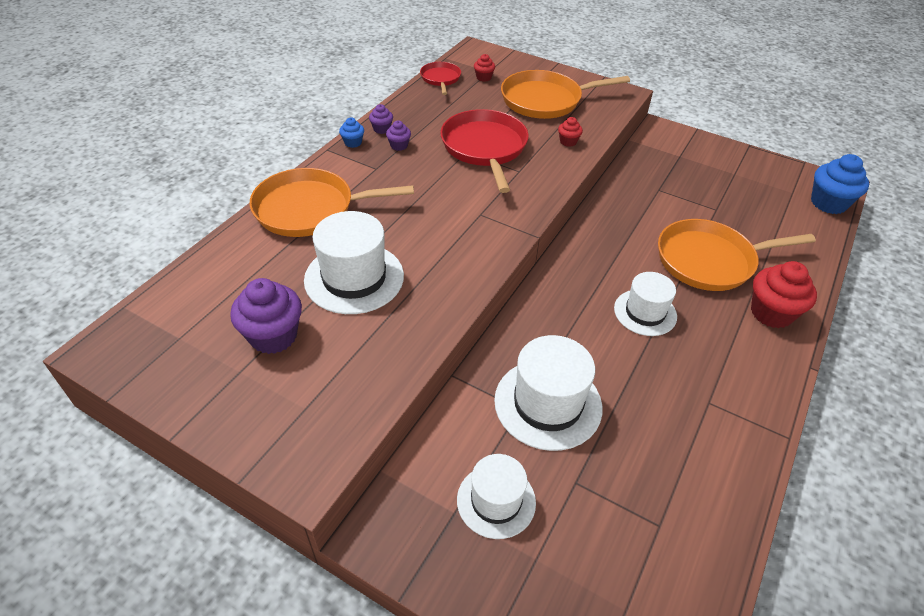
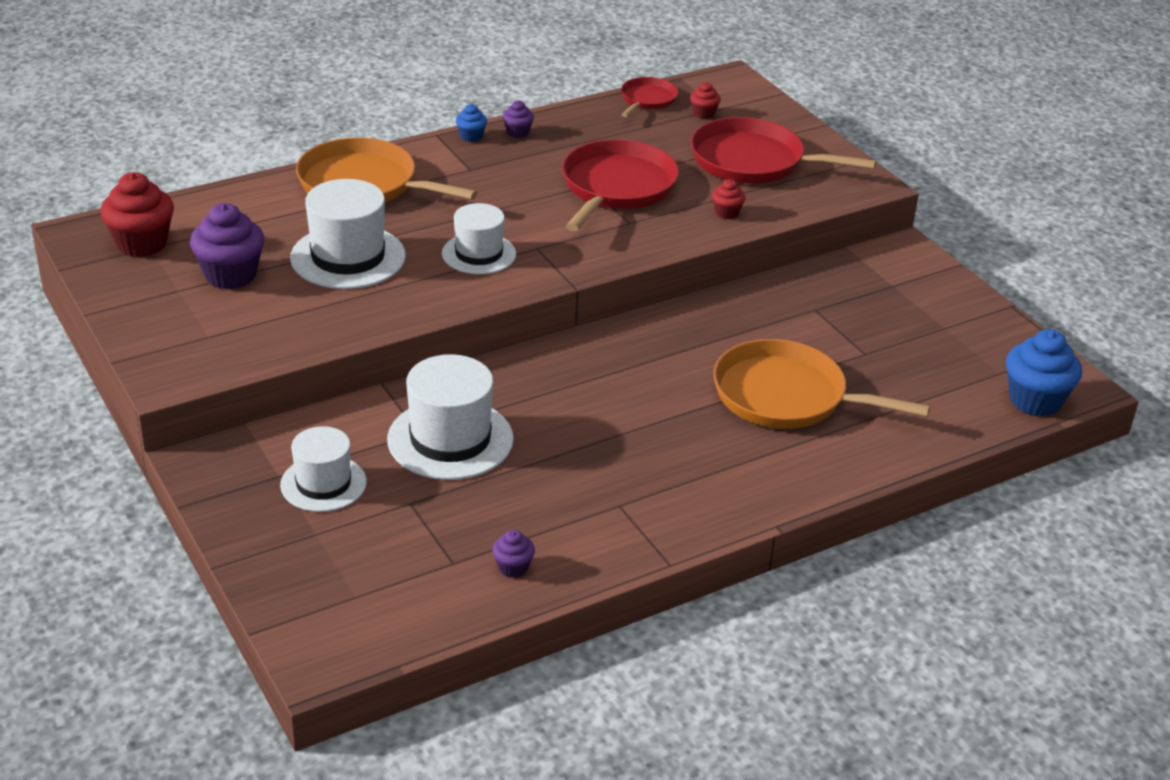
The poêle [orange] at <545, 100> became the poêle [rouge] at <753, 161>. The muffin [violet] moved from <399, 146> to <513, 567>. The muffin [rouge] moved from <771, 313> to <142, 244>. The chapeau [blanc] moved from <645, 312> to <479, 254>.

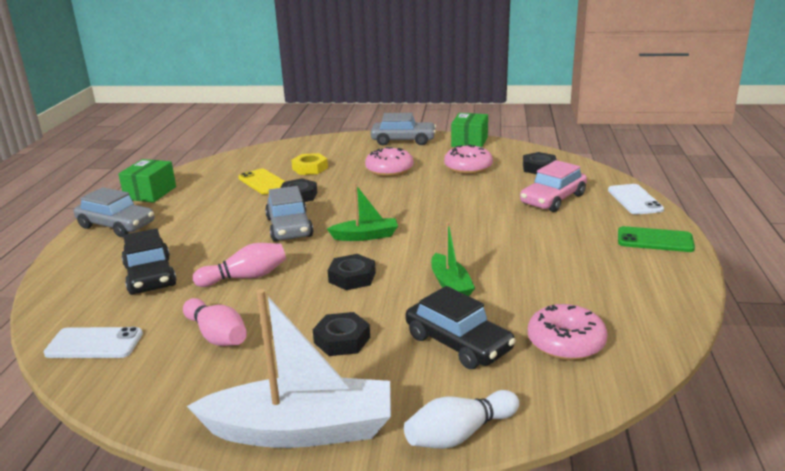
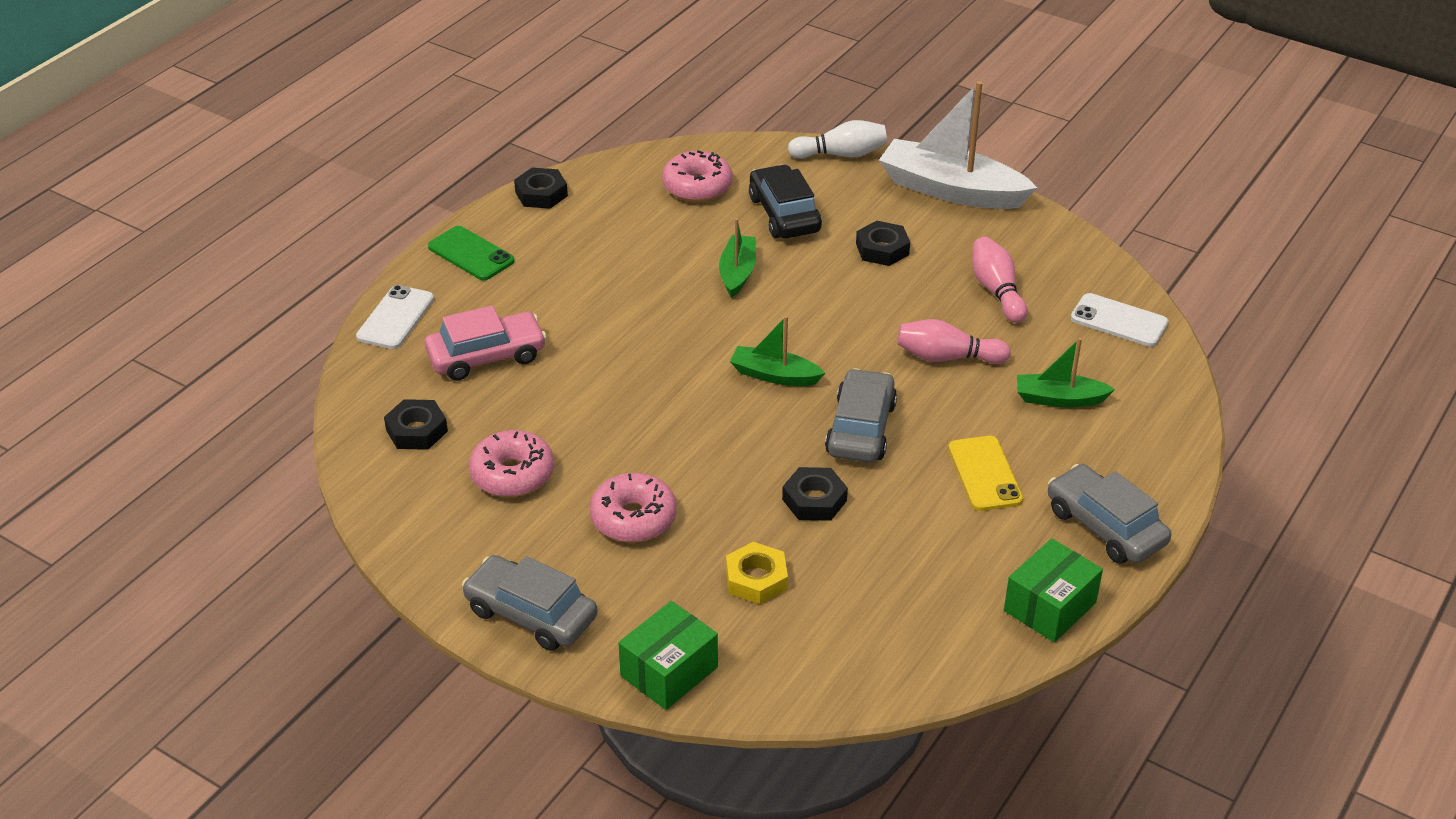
The boîte [vert] moved from <469, 142> to <669, 671>. The téléphone [jaune] moved from <263, 182> to <985, 474>. The voiture [noir] at <150, 276> was replaced by the bateau [vert] at <1059, 399>. The écrou [noir] moved from <352, 277> to <541, 194>.

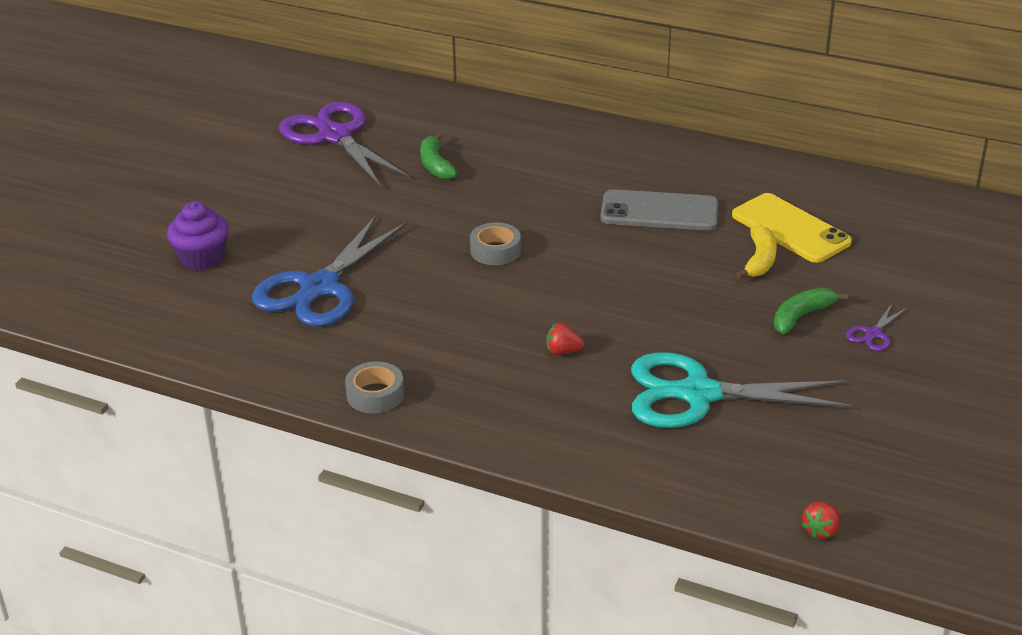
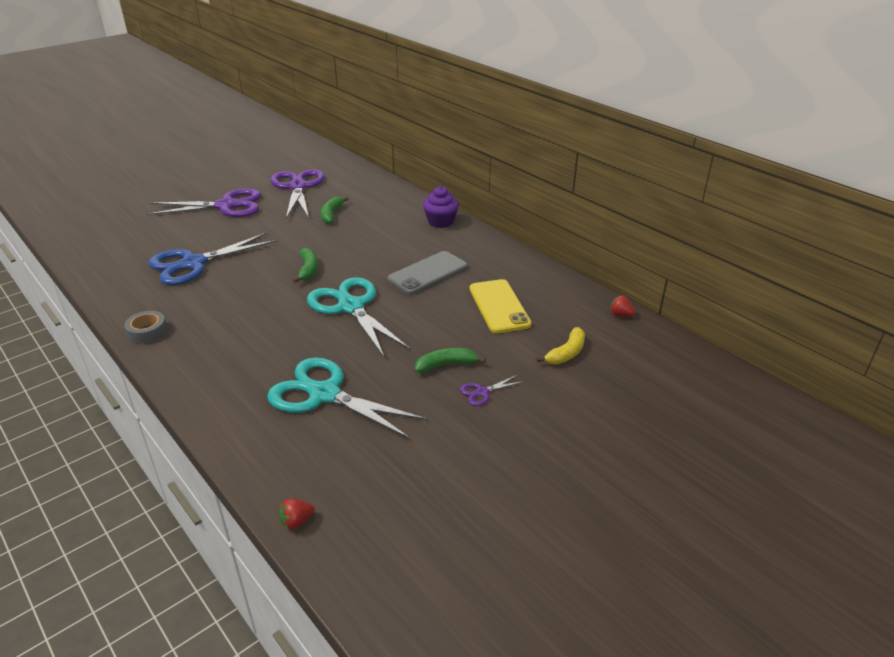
The téléphone [gris] at <659, 211> turned 75 degrees counterclockwise. The muffin [violet] moved from <202, 258> to <440, 222>. The ruban adhésif [gris] at <495, 251> was replaced by the banane [vert] at <308, 270>. The banane [jaune] moved from <759, 260> to <566, 353>. The fraise [rouge] moved from <563, 351> to <620, 315>. The ciseaux [violet] at <226, 206> appeared. The ciseaux [turquoise] at <351, 307> appeared.

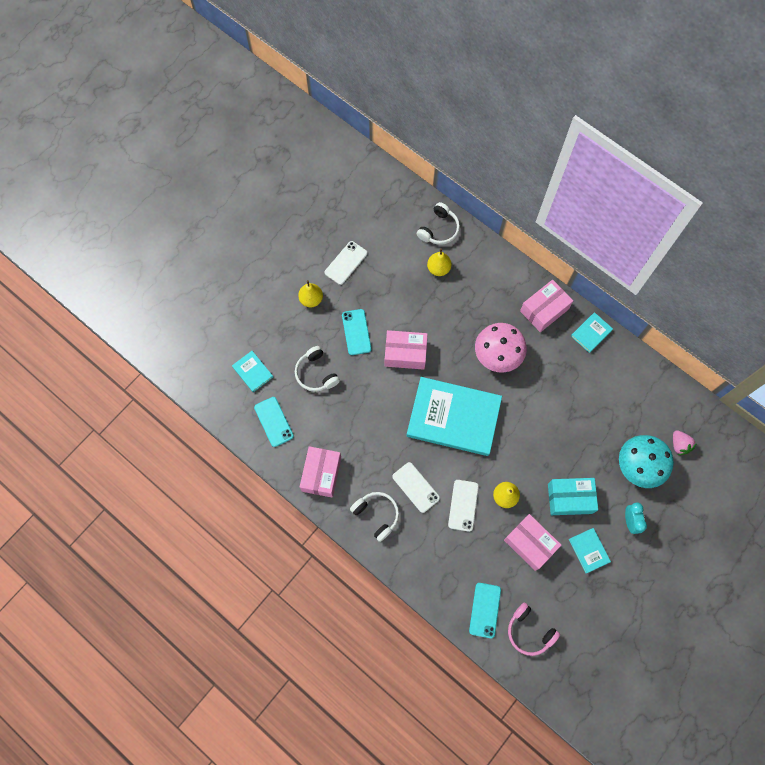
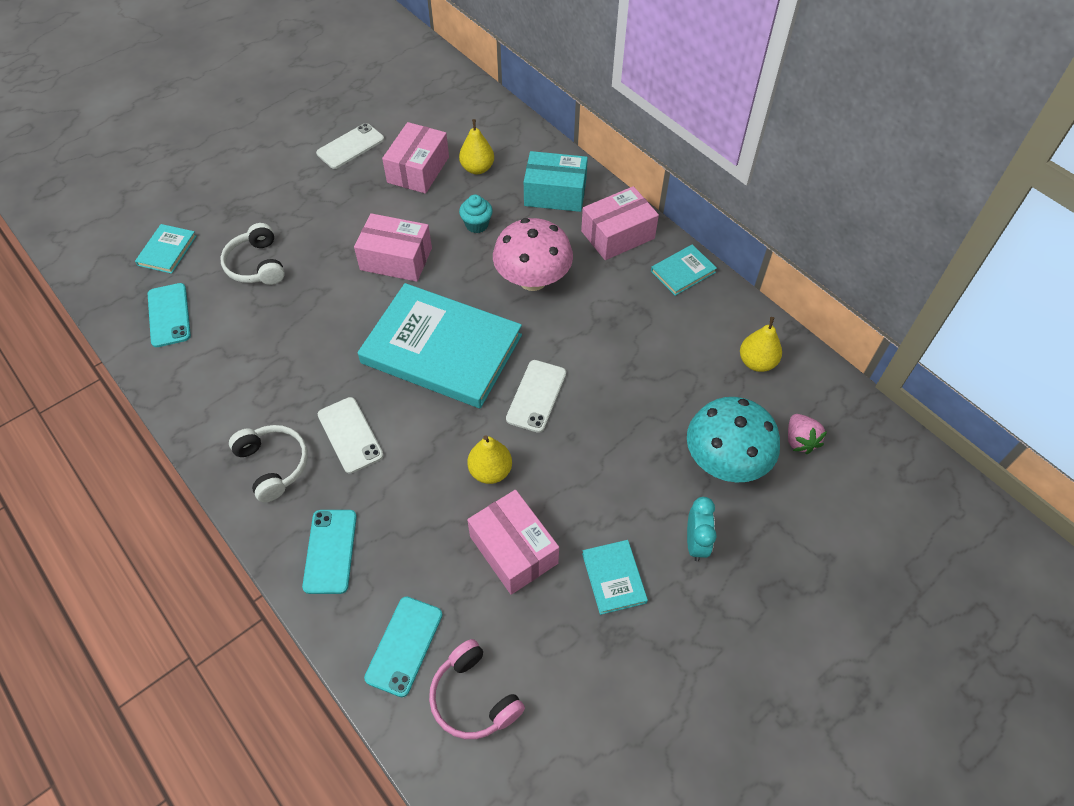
The casque audio [blanc] at <439, 229> disappeared. The poire [jaune] moved from <311, 299> to <757, 362>. The téléphone [turquoise] moved from <356, 332> to <330, 551>. The livre [turquoise] at <252, 372> turned 45 degrees clockwise. The boîte [rose] moved from <321, 474> to <418, 170>. The boîte [turquoise] moved from <570, 498> to <555, 193>. The téléphone [blanc] moved from <463, 505> to <536, 396>. The muffin [turquoise] at <477, 225> appeared.

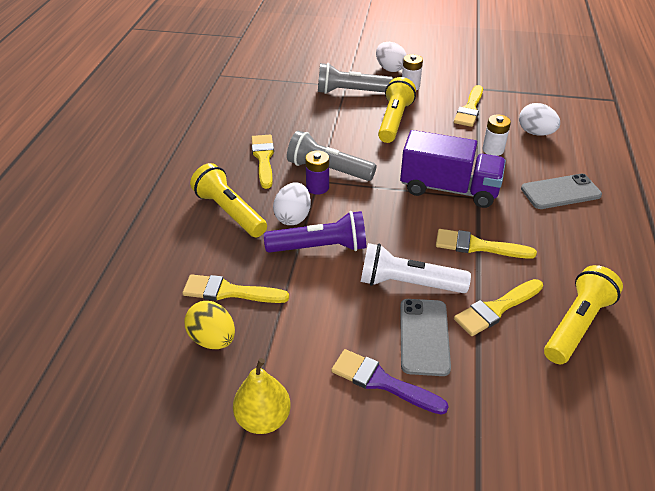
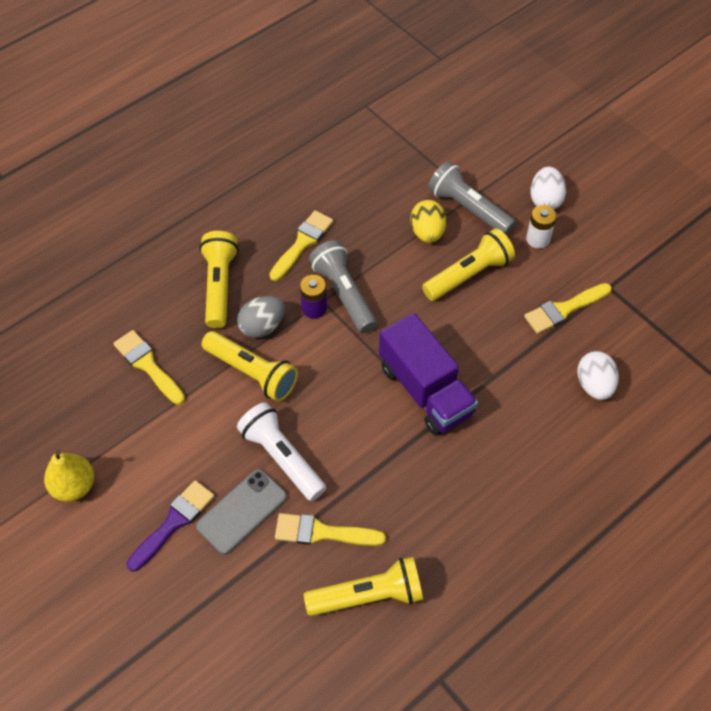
The pile [blanc] at <493, 150> disappeared. The téléphone [gris] at <560, 192> disappeared. The œuf [blanc] at <293, 217> became the œuf [gris] at <262, 326>. The lampe de poche [violet] at <320, 247> became the lampe de poche [jaune] at <252, 373>. The pinceau [jaune] at <478, 246> disappeared. The œuf [jaune] moved from <213, 339> to <427, 232>. The pinceau [violet] at <382, 382> turned 60 degrees clockwise.

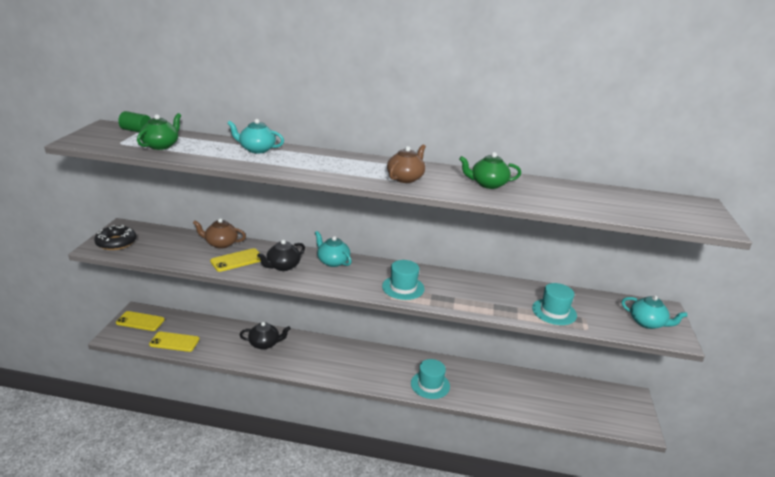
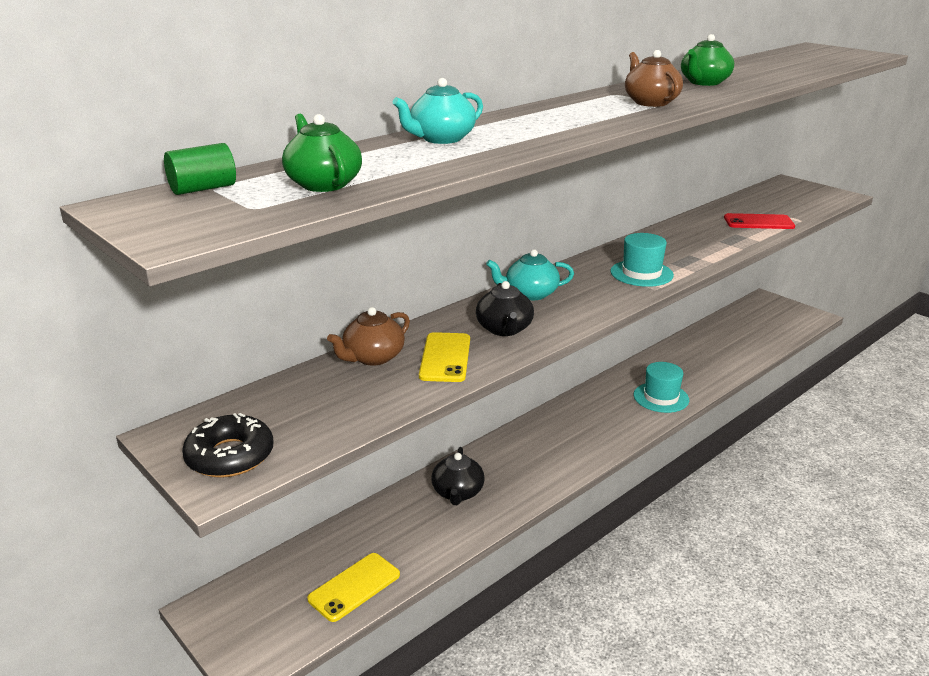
The chapeau [turquoise] at <554, 312> was replaced by the téléphone [rouge] at <758, 222>. The théière [turquoise] at <647, 323> disappeared. The téléphone [jaune] at <140, 321> disappeared. The théière [noir] at <265, 344> turned 150 degrees clockwise.

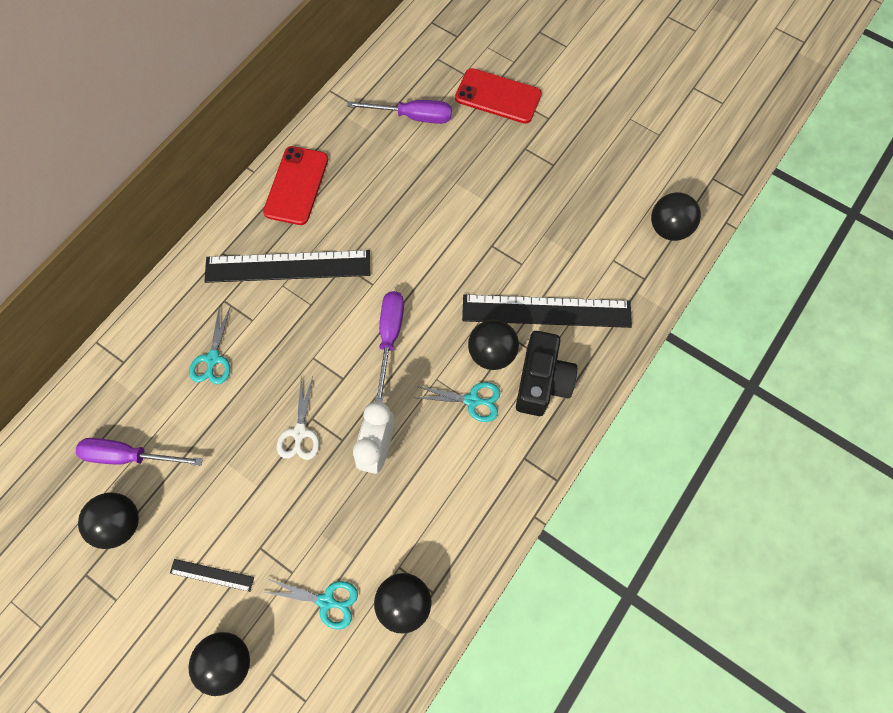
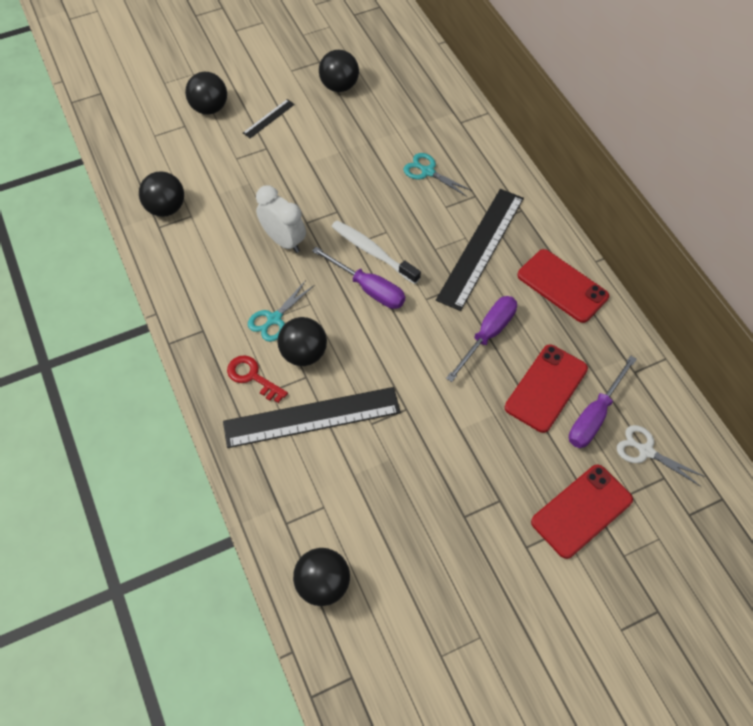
The règle [noir] at <546, 311> turned 45 degrees clockwise. The appareil photo [noir] at <541, 382> was replaced by the clé [rouge] at <252, 377>. The ciseaux [blanc] moved from <300, 433> to <645, 451>. The tournevis [violet] moved from <129, 456> to <488, 335>. The ciseaux [turquoise] at <326, 601> disappeared. The brosse à dents [blanc] at <372, 252> appeared. The téléphone [rouge] at <546, 388> appeared.

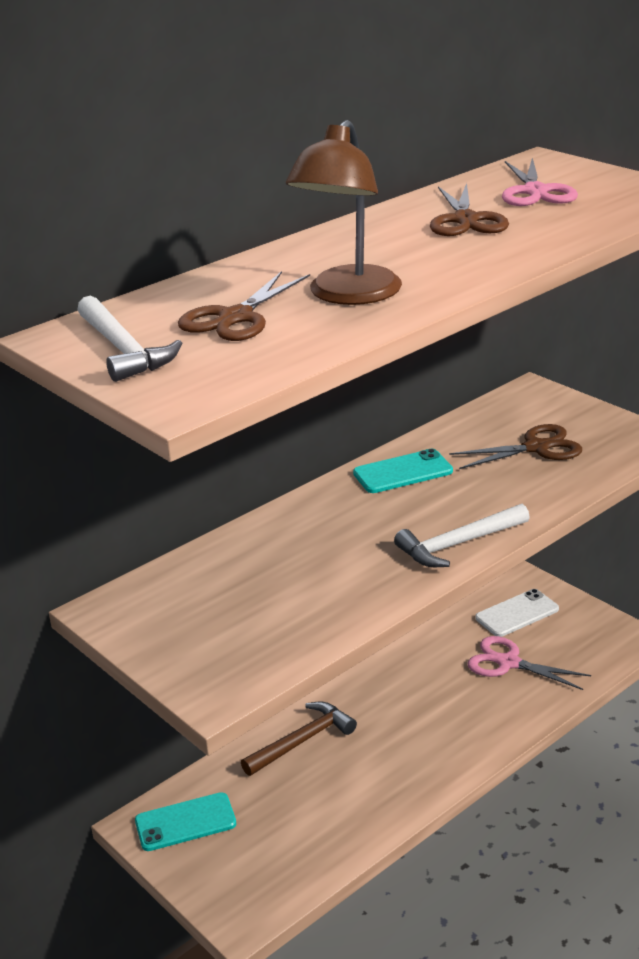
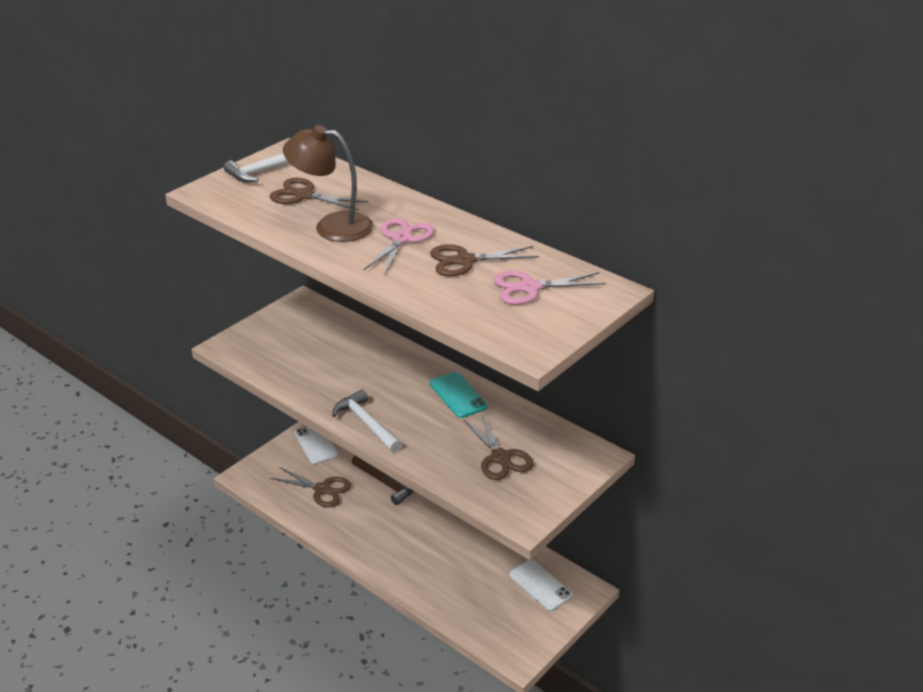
The ciseaux [rose] moved from <508, 663> to <401, 239>. The téléphone [turquoise] at <185, 822> became the téléphone [blanc] at <316, 444>. The ciseaux [marron] at <322, 489> appeared.

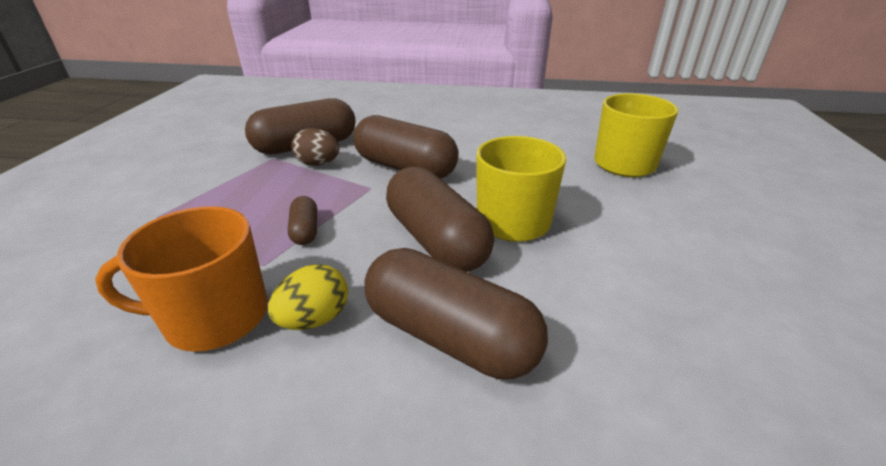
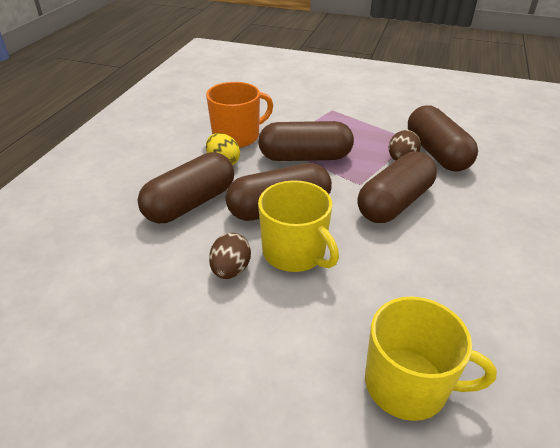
The gélule [marron] at <305, 230> changed to 2.16 times the size. The tasse [orange] at <214, 317> turned 60 degrees clockwise. The œuf [marron] at <230, 270> appeared.

